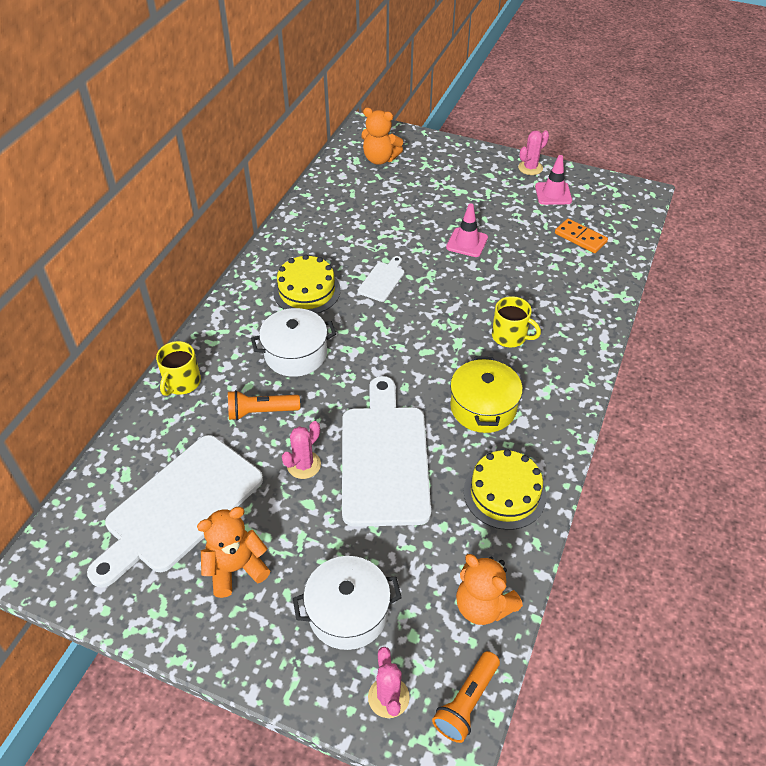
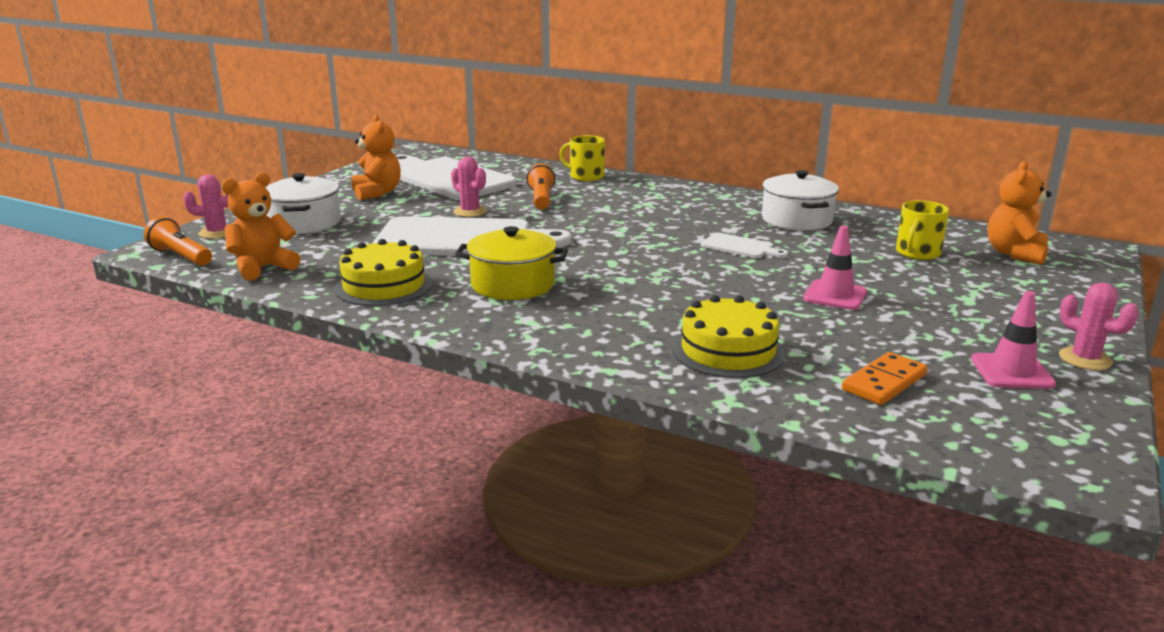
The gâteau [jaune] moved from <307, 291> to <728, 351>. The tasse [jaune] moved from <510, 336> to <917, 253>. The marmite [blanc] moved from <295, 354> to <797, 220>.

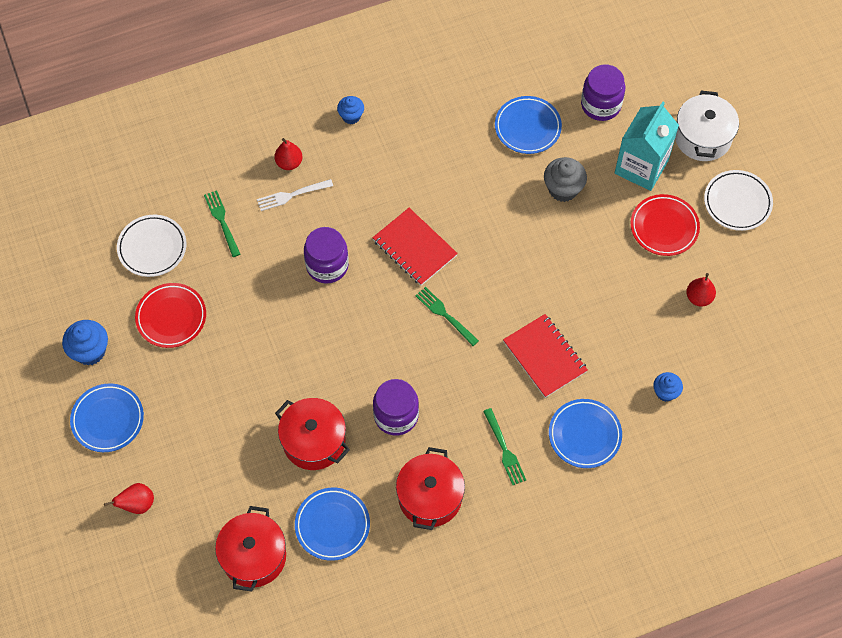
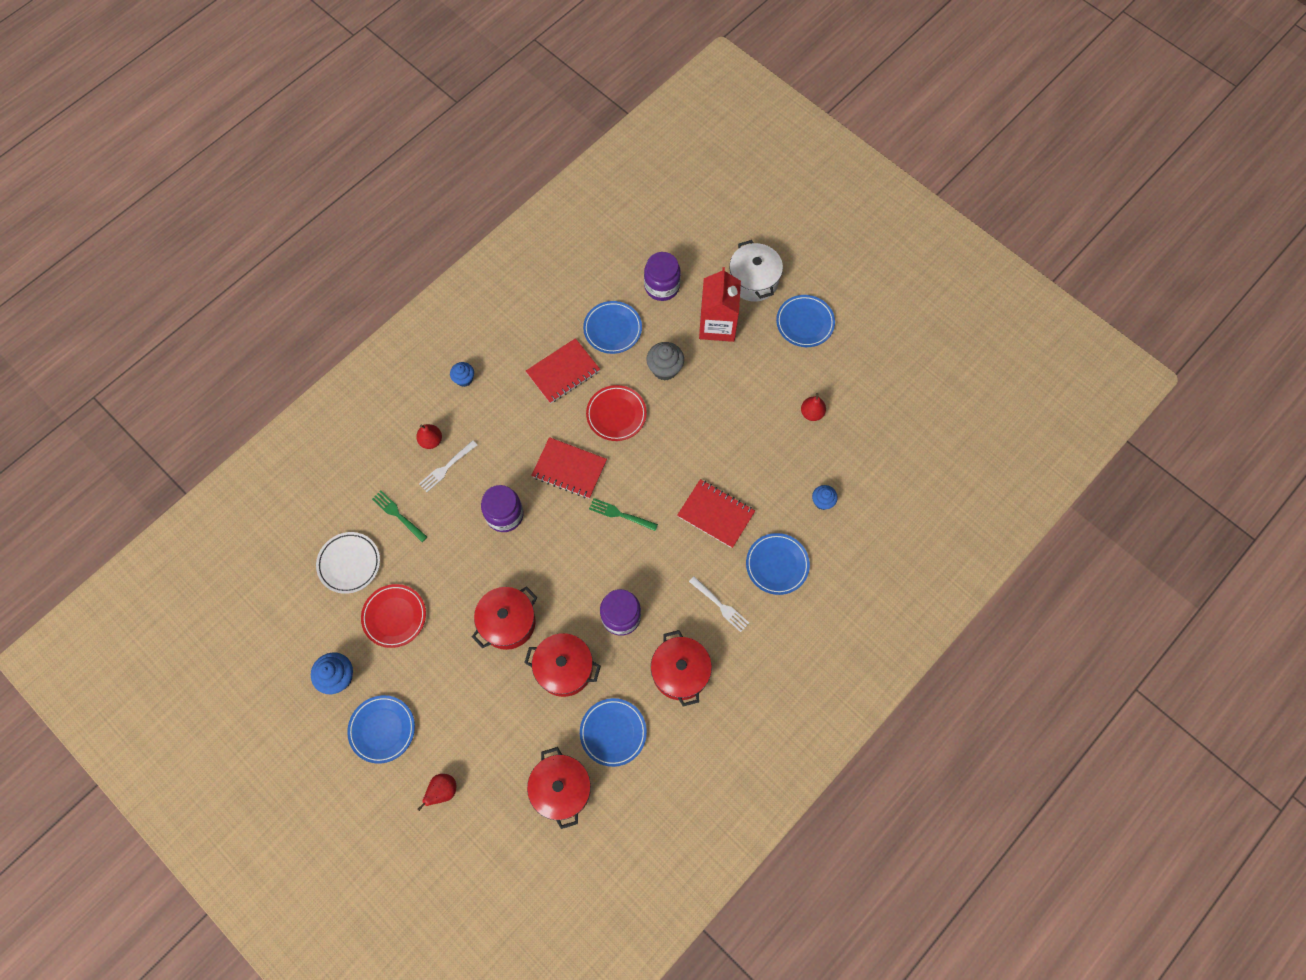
The brique de lait [turquoise] at <641, 167> became the brique de lait [rouge] at <717, 325>. The assiette [blanc] at <737, 202> became the assiette [bleu] at <805, 323>. The assiette [rouge] moved from <664, 227> to <616, 414>. The fourchette [vert] at <504, 449> became the fourchette [blanc] at <720, 605>. The carnet [rouge] at <563, 372> appeared. The marmite [rouge] at <508, 622> appeared.

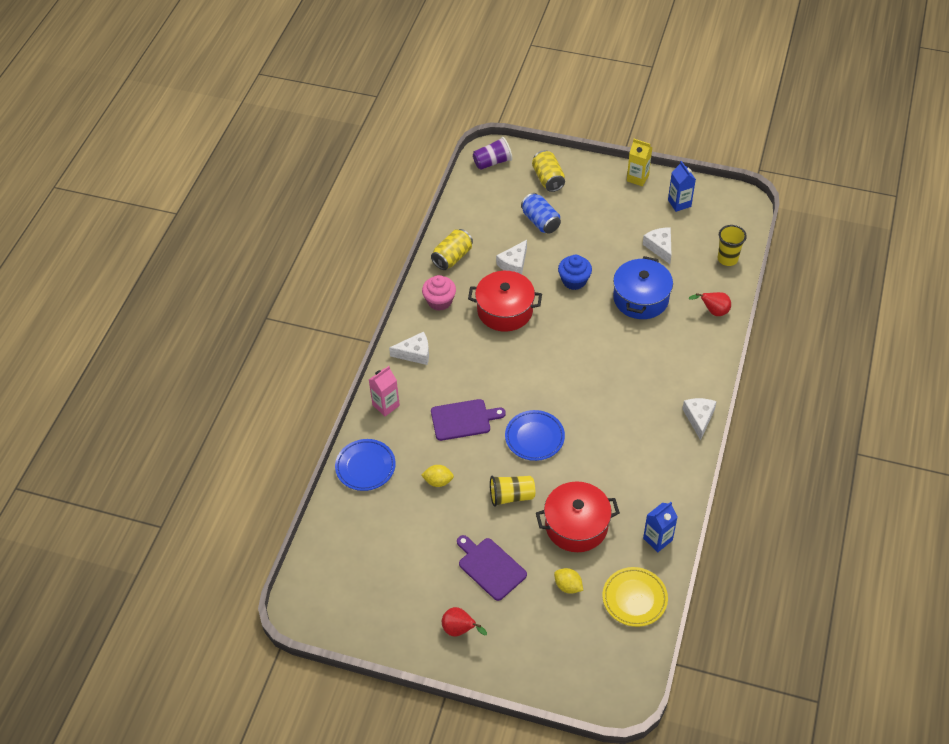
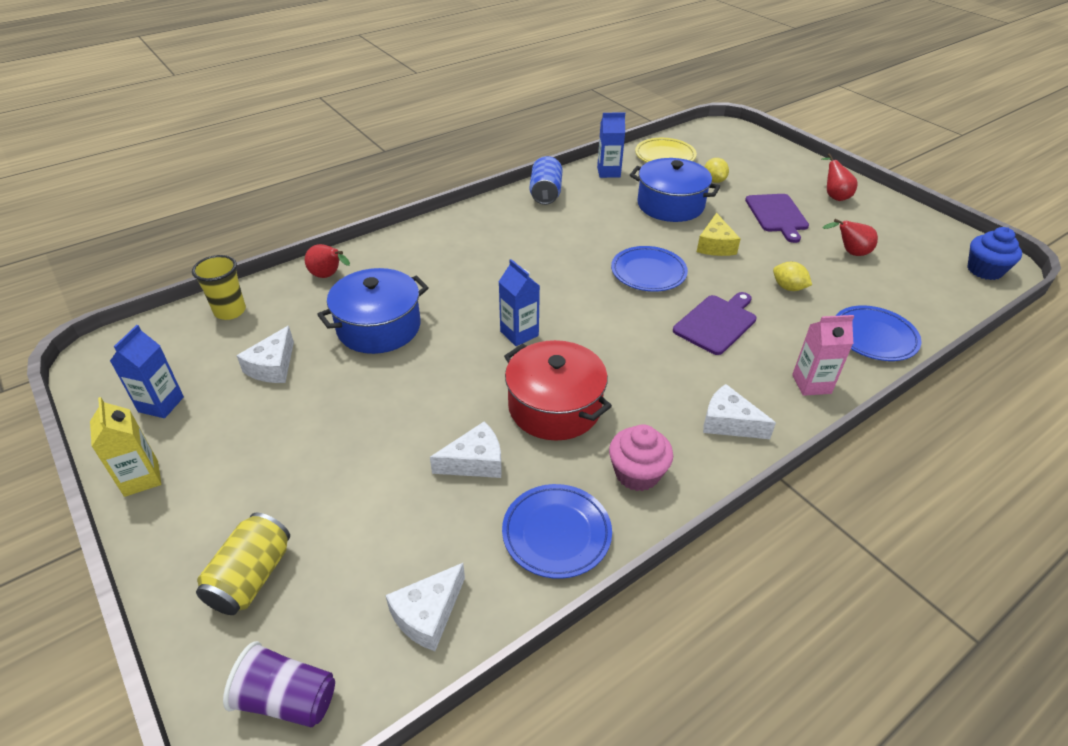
The canette [bleu] moved from <540, 221> to <545, 193>. The canette [jaune] at <452, 257> was replaced by the assiette [bleu] at <556, 533>. The muffin [bleu] moved from <574, 281> to <984, 270>. The fromage [blanc] moved from <699, 418> to <428, 614>. The planche à découper [violet] at <463, 419> turned 105 degrees clockwise. The gobelet [jaune] at <511, 496> was replaced by the fromage [jaune] at <715, 245>. The marmite [rouge] at <576, 525> became the marmite [bleu] at <670, 205>. The poire [rouge] at <850, 253> appeared. The brique de lait [bleu] at <519, 333> appeared.

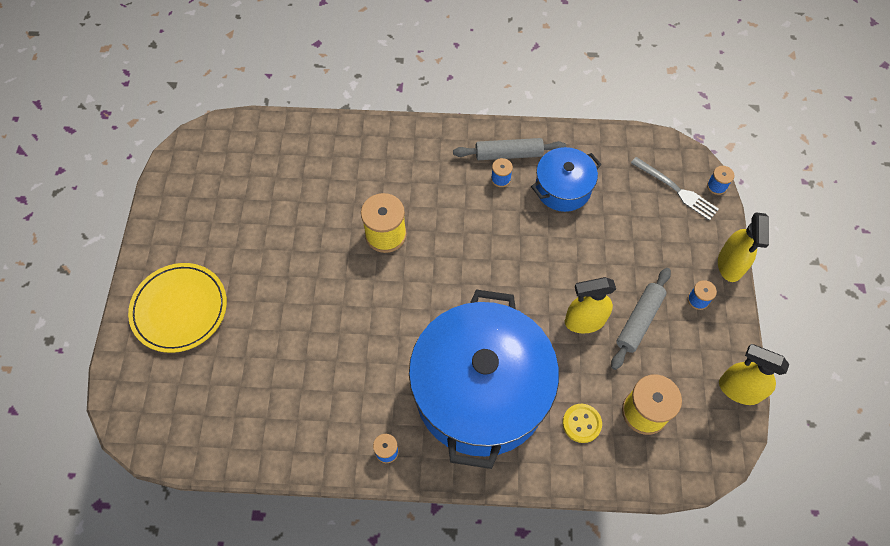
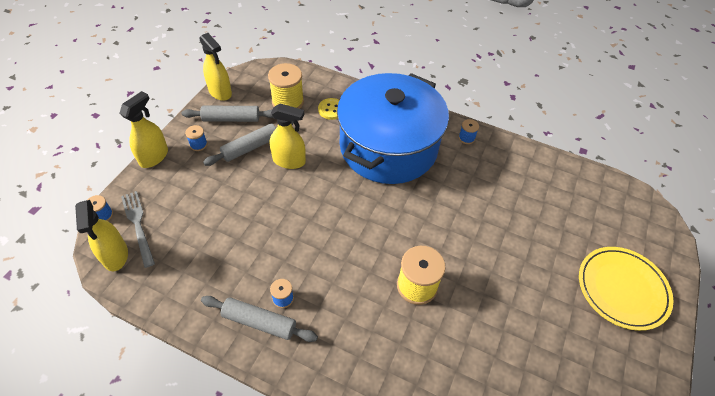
The marmite [bleu] at <563, 188> disappeared. The rouleau à pâtisserie [gris] at <231, 119> appeared. The vaporisateur [jaune] at <115, 255> appeared.

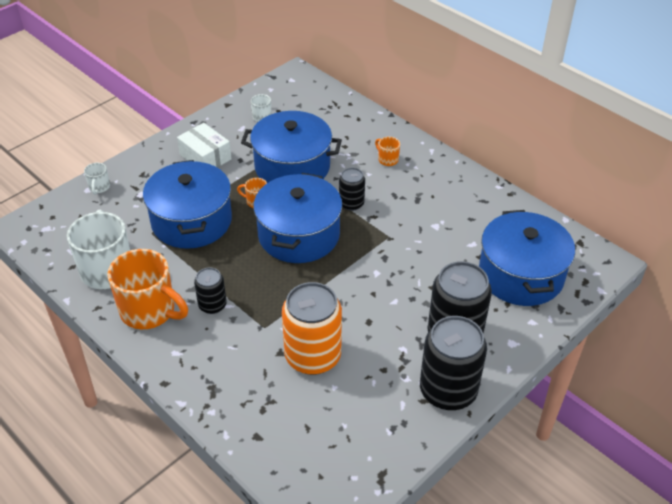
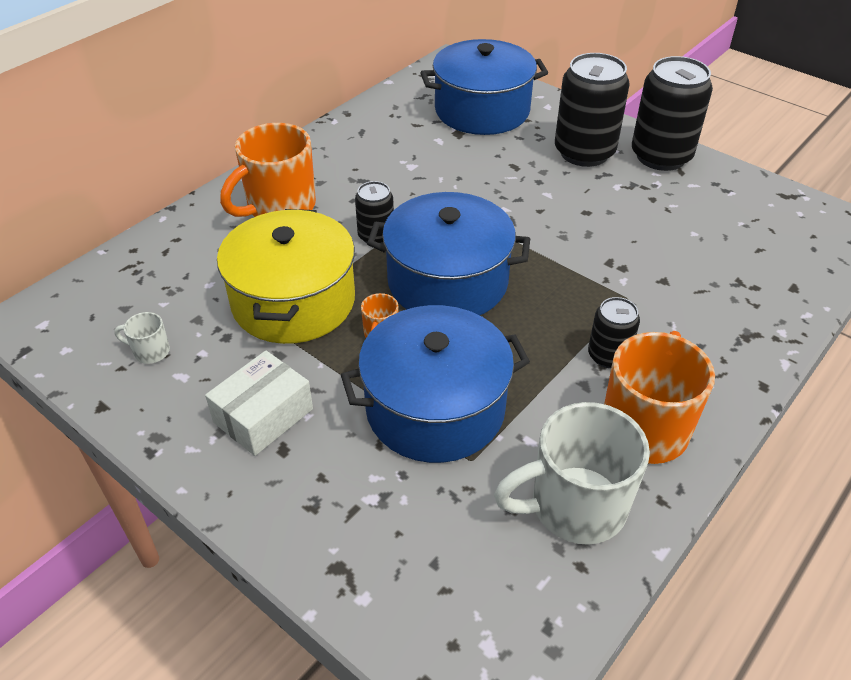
The marmite [bleu] at <292, 167> became the marmite [jaune] at <293, 301>. The tasse [orange] at <387, 159> changed to 2.28 times the size. The tasse [blanc] at <99, 187> disappeared. The canette [orange] at <313, 356> disappeared.

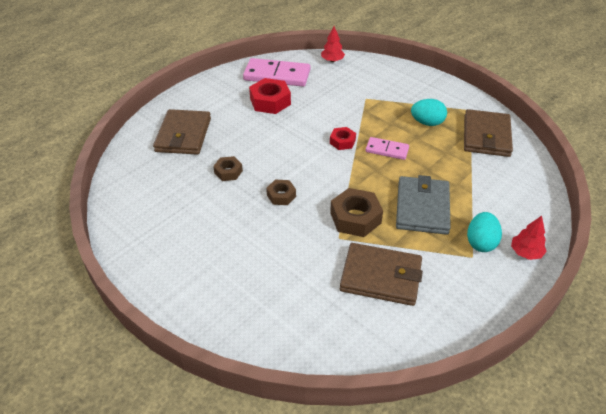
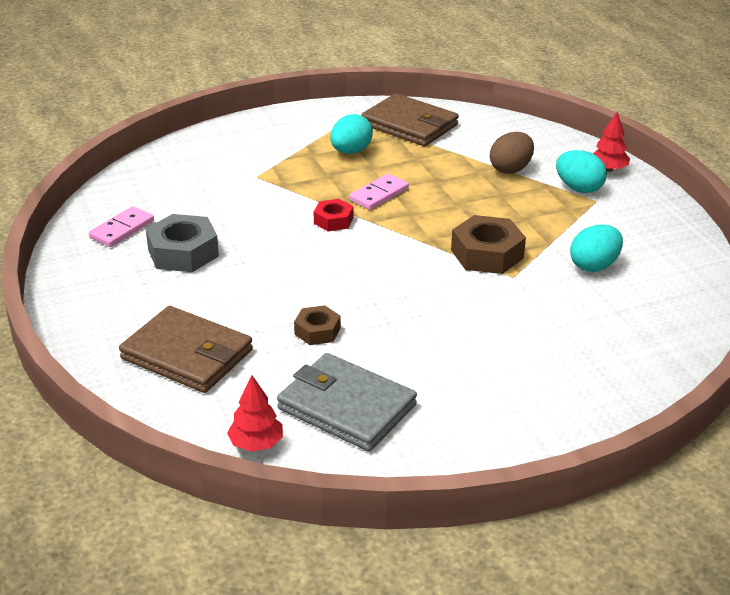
The arbre [rouge] moved from <332, 60> to <256, 443>. The domino [rose] at <277, 75> changed to 0.56 times the size. The écrou [rouge] at <270, 101> became the écrou [gris] at <183, 252>. The portefeuille [gris] moved from <422, 208> to <346, 407>. The écrou [marron] at <281, 195> disappeared. The portefeuille [marron] at <381, 276> was replaced by the œuf [turquoise] at <594, 266>. The œuf [marron] at <510, 169> appeared.

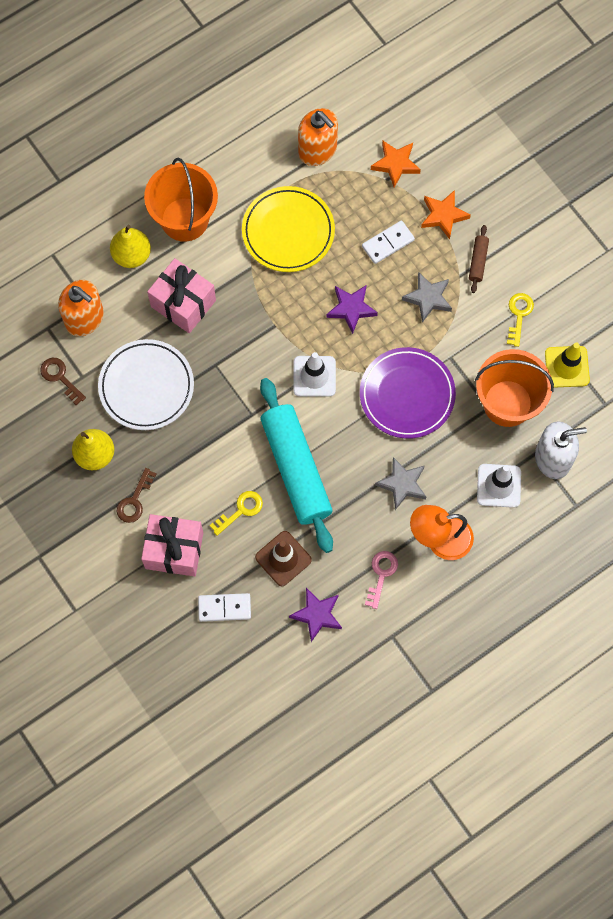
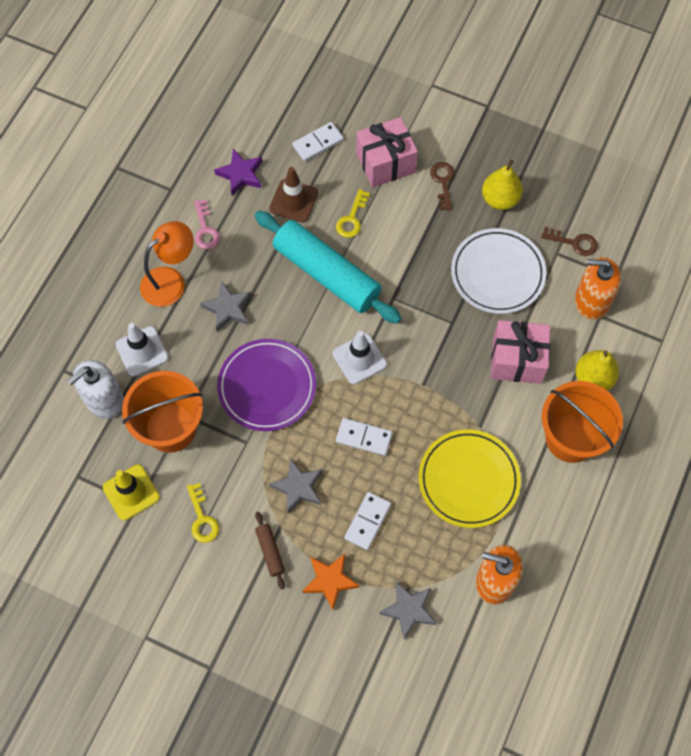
The étoile [orange] at <395, 164> became the étoile [gris] at <409, 610>. The étoile [violet] at <351, 309> was replaced by the domino [blanc] at <364, 438>.

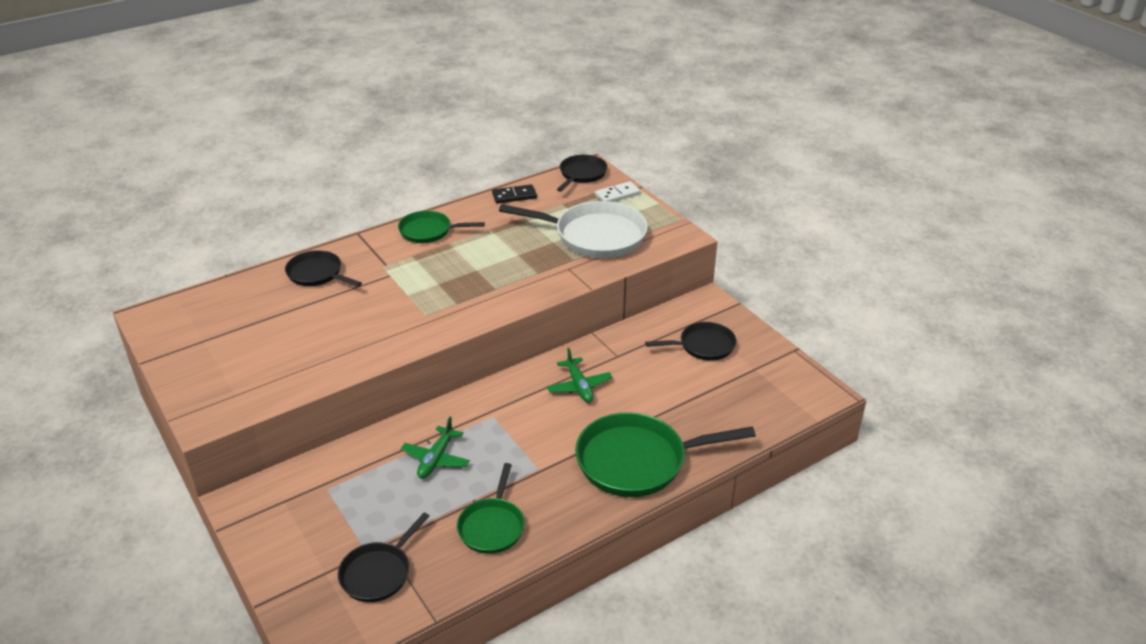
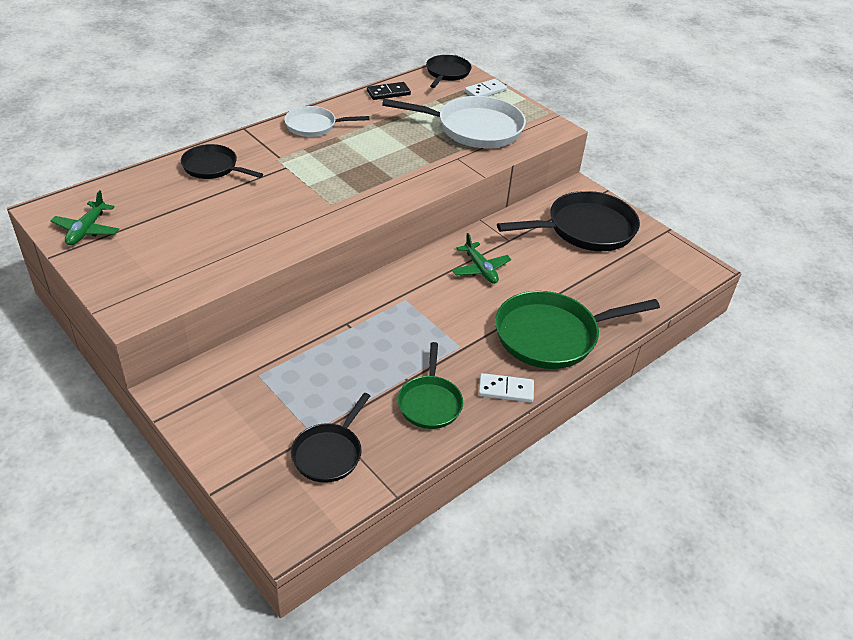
The poêle [vert] at <429, 231> became the poêle [blanc] at <314, 126>. The poêle [noir] at <703, 346> changed to 1.72 times the size. The avion [vert] moved from <436, 459> to <87, 230>. The domino [blanc] at <506, 390> appeared.

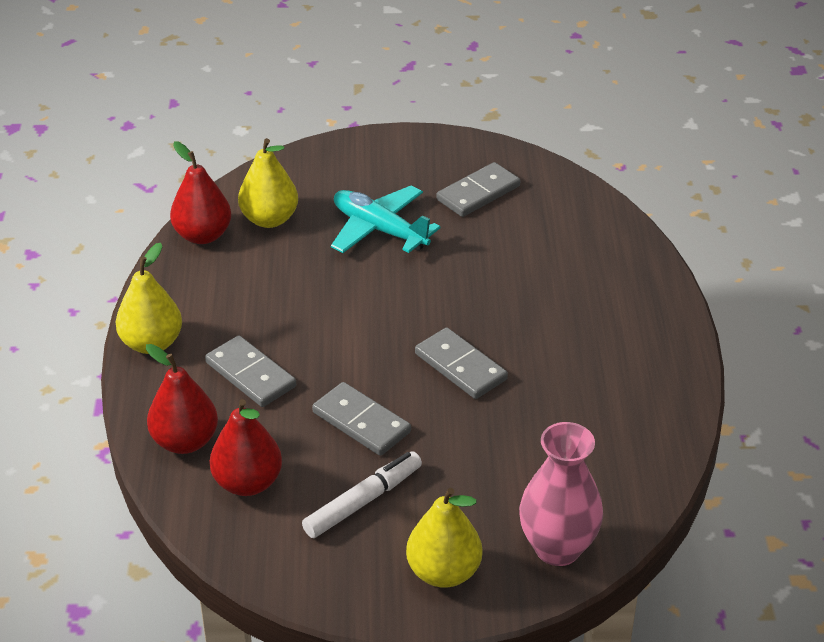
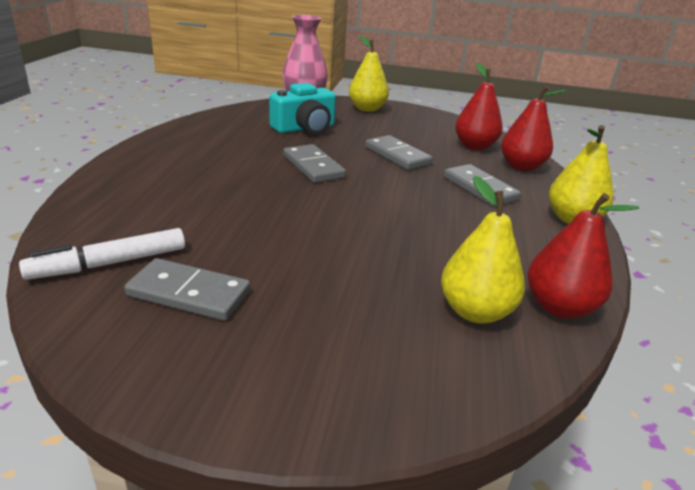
The domino [gris] at <478, 193> turned 45 degrees clockwise. The avion [turquoise] at <380, 230> disappeared. The feutre [blanc] moved from <362, 502> to <110, 263>. The appareil photo [turquoise] at <305, 128> appeared.

